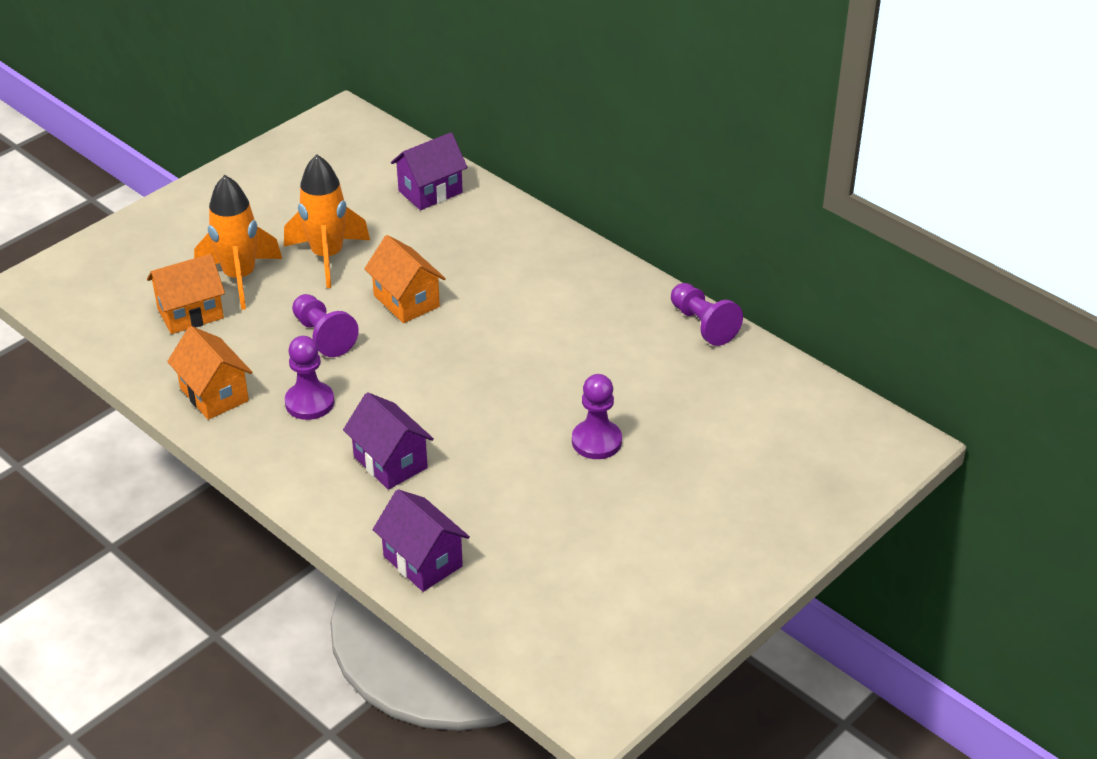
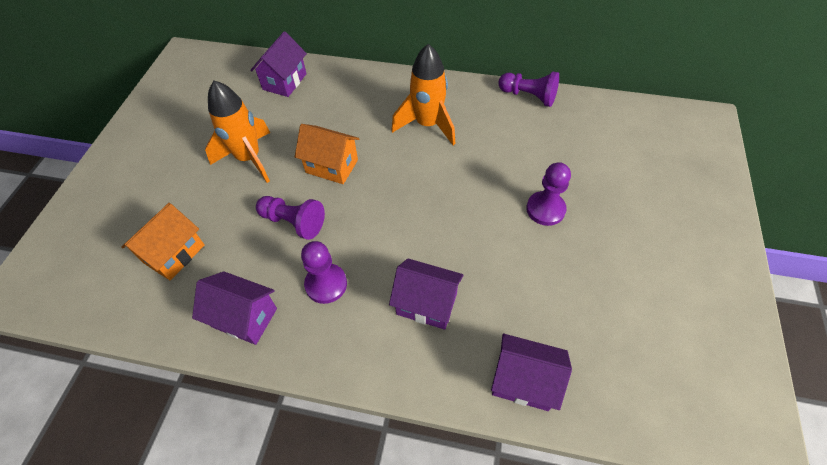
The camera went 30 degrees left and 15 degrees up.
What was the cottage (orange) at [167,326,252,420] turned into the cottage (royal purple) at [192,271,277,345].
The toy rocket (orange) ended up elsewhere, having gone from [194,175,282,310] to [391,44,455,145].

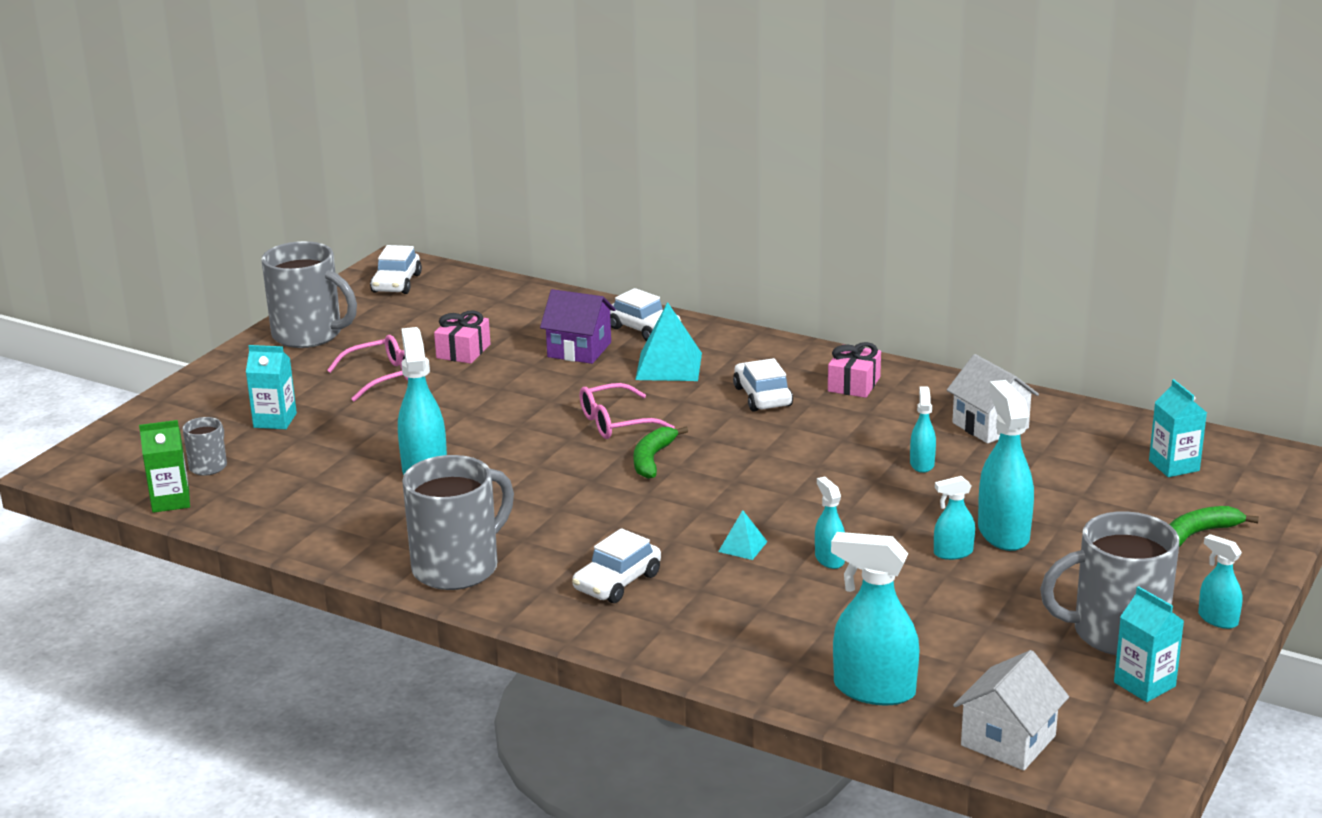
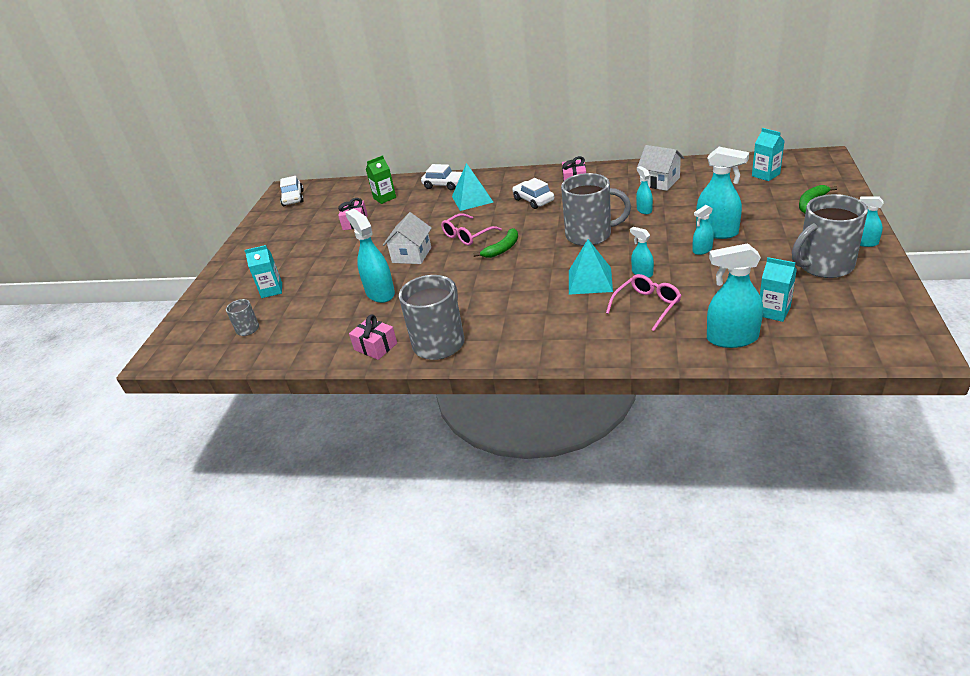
The camera went 15 degrees left and 10 degrees up.
The carton (green) ended up elsewhere, having gone from [139,420,190,513] to [366,155,396,204].
The tea mug (gray) ended up elsewhere, having gone from [261,241,357,348] to [561,173,631,246].
The glasses (pink) ended up elsewhere, having gone from [327,335,408,402] to [606,274,682,331].
The second view lost the cottage (royal purple) at [540,289,615,364].
The second view lost the toy car (snow-white) at [572,528,661,603].
The banana fruit (green) at [633,427,688,479] ended up facing another way, 135 degrees counterclockwise from before.
The size of the pyramid (aqua) at [718,510,767,560] changed by a factor of 1.95.
The cottage (snow-white) ended up elsewhere, having gone from [953,650,1069,770] to [383,212,432,264].
The spray cleaner (aqua) at [978,380,1034,551] ended up facing another way, 150 degrees clockwise from before.
The carton (aqua) ended up elsewhere, having gone from [1114,586,1184,702] to [760,257,797,322].
The second view gained the gift (pink) at [349,315,397,360].

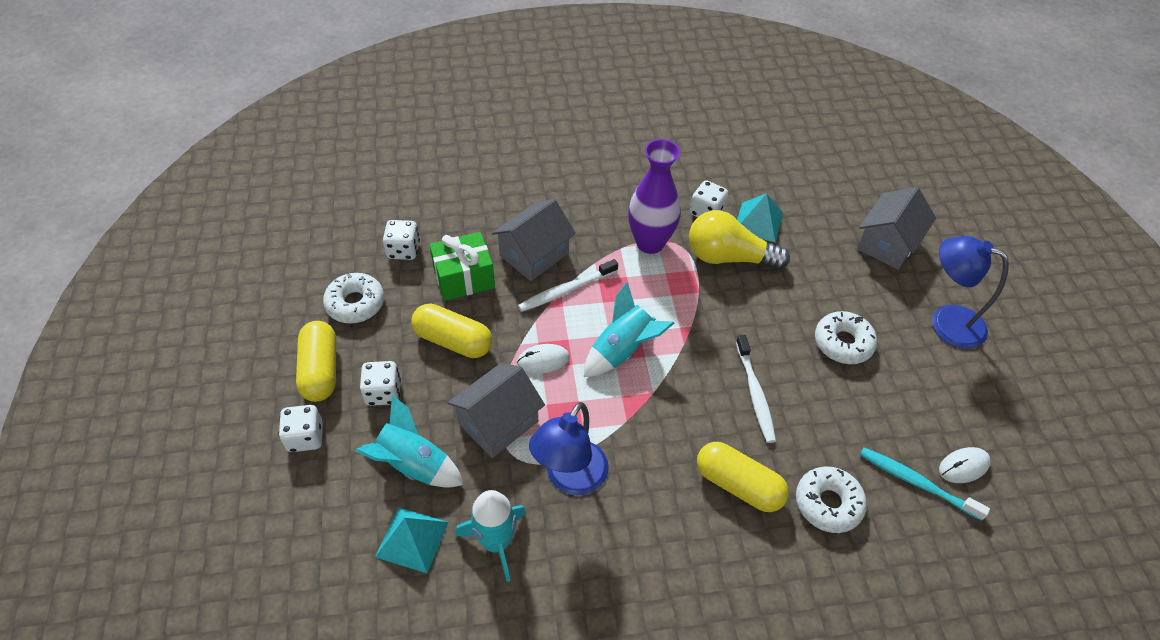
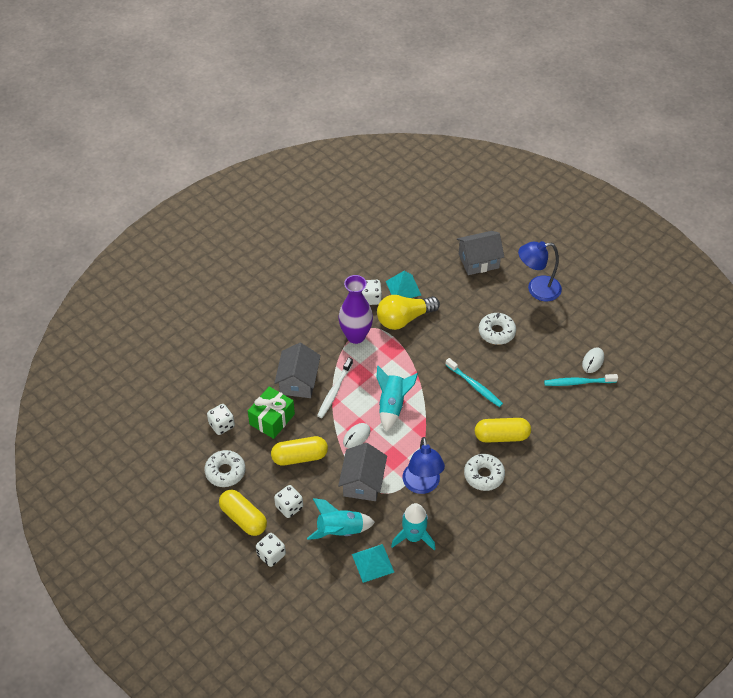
The camera went 35 degrees left and 0 degrees up.
What was the tooth brush (snow-white) at [736,335,776,443] turned into the tooth brush (aqua) at [445,358,503,407].
The doughnut (snow-white) ended up elsewhere, having gone from [796,466,867,533] to [464,454,505,491].
The cottage (gray) at [857,187,936,270] ended up facing another way, 75 degrees clockwise from before.

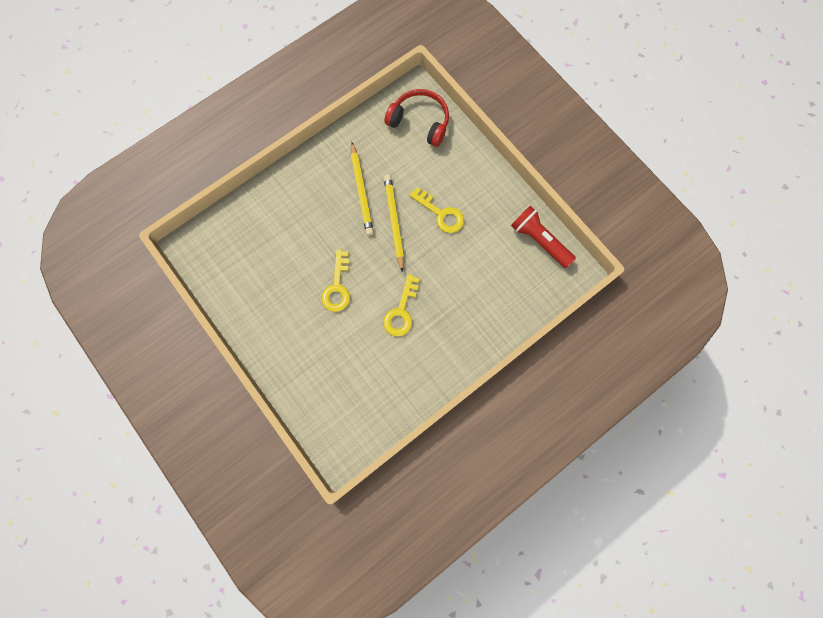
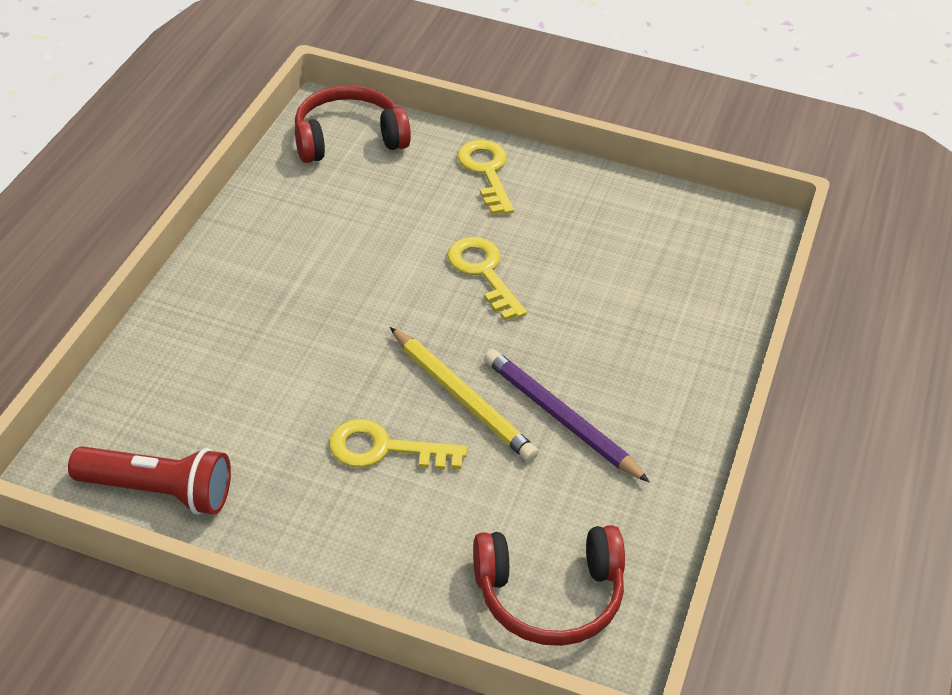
The camera went 145 degrees right and 30 degrees down.
What was the wooden pencil (yellow) at [351,142,374,236] turned into the wooden pencil (royal purple) at [484,349,650,482].
The key (yellow) ended up elsewhere, having gone from [383,274,420,336] to [457,140,514,215].
The second view gained the headphones (crimson) at [295,85,411,163].

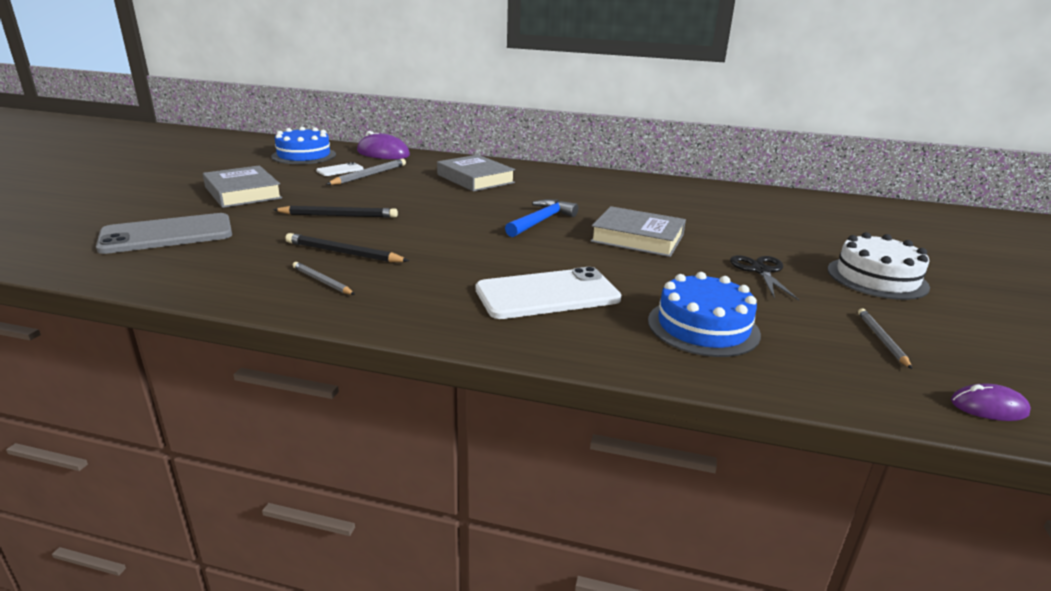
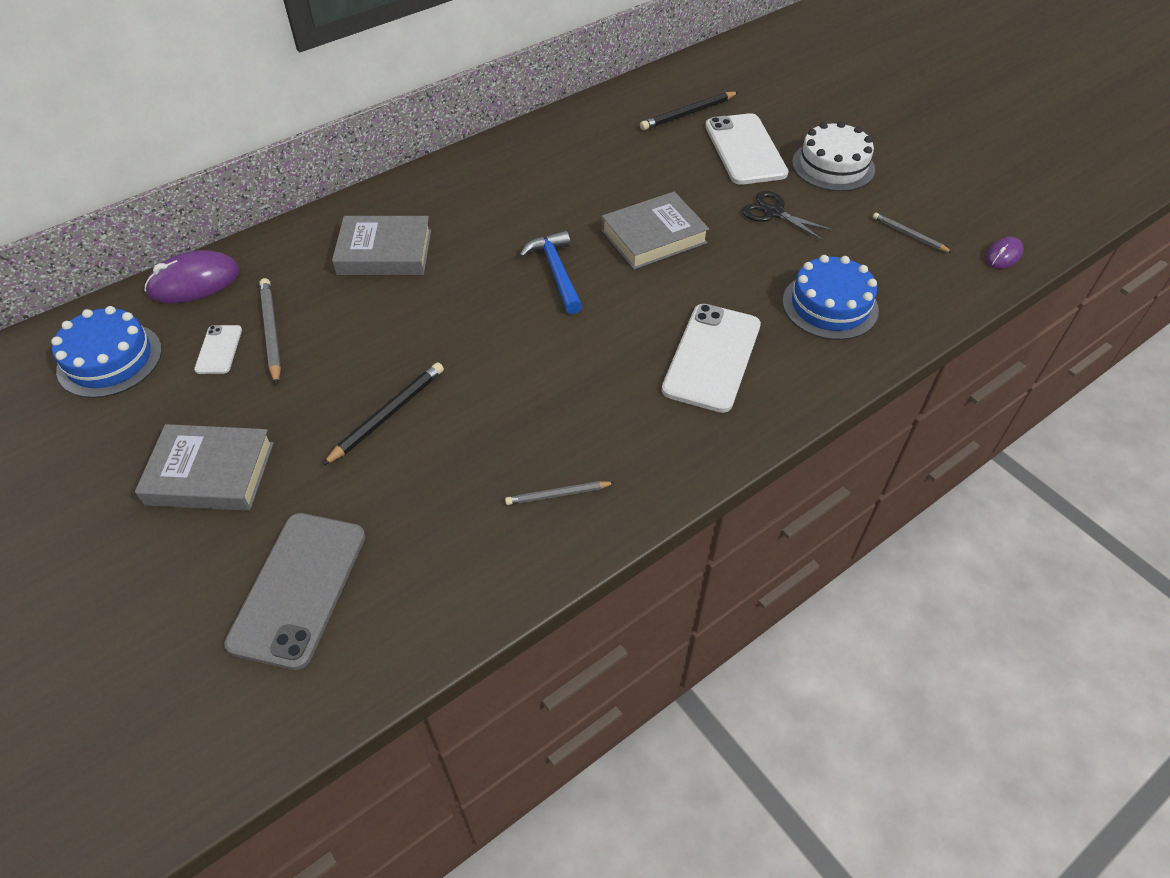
The camera went 50 degrees left and 25 degrees up.
The wooden pencil (ebony) ended up elsewhere, having gone from [285,233,409,262] to [640,91,738,130].
The second view gained the phone (snow-white) at [705,113,789,185].

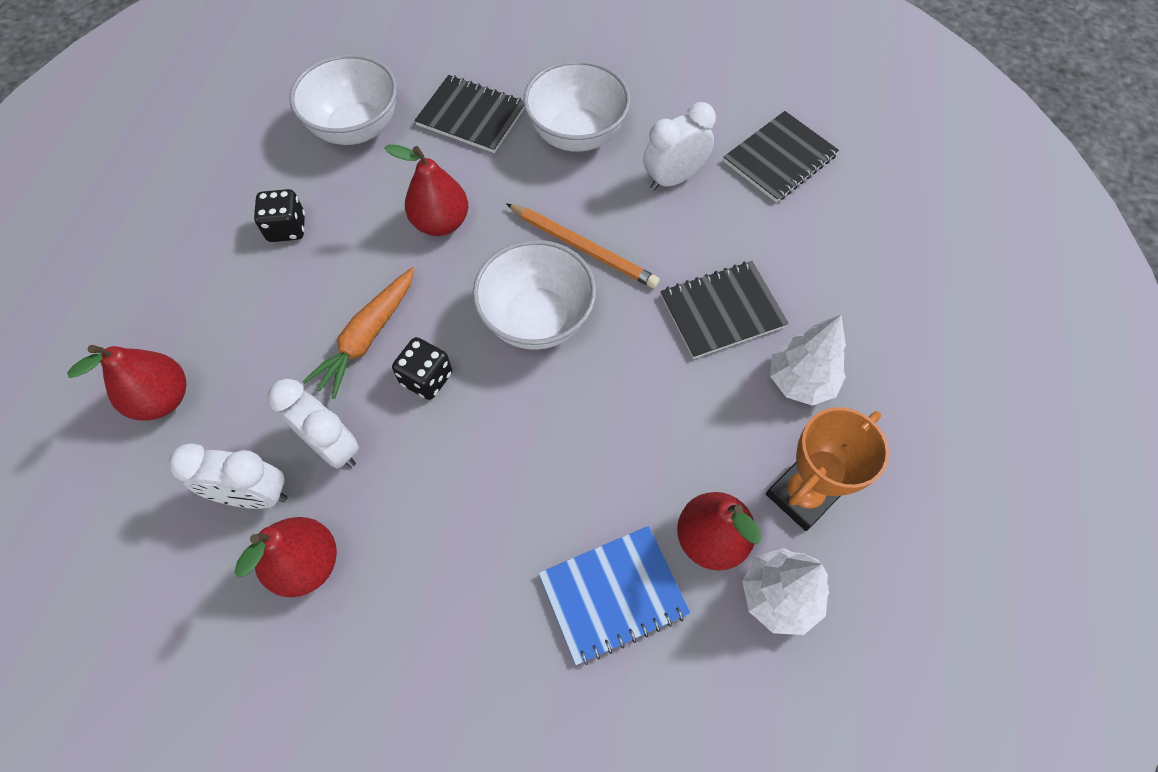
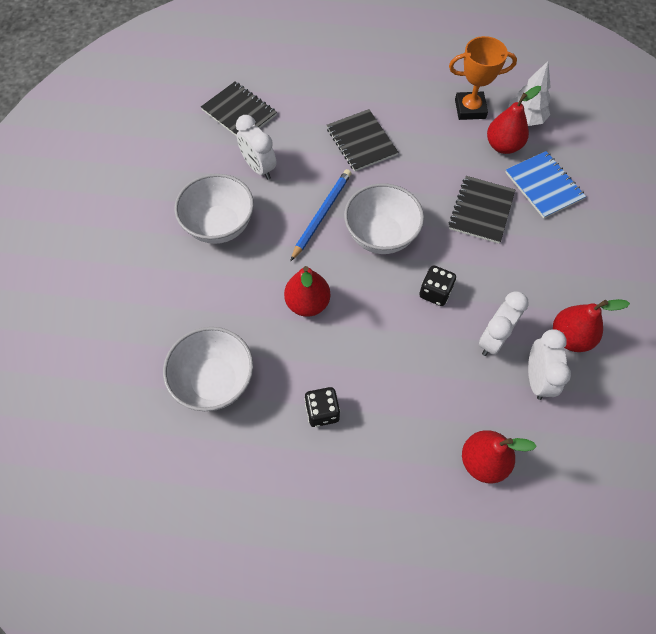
The camera went 95 degrees left and 0 degrees up.
The second view lost the root vegetable (orange) at [302,267,415,399].
The notebook (ebony) ended up elsewhere, having gone from [414,75,525,153] to [449,176,515,244].
What was the wooden pencil (orange) at [506,203,660,288] turned into the wooden pencil (royal blue) at [290,169,351,261].
The prize cup (orange) at [766,407,889,531] ended up facing another way, 45 degrees counterclockwise from before.
The second view lost the toy tree (snow-white) at [770,315,846,406].

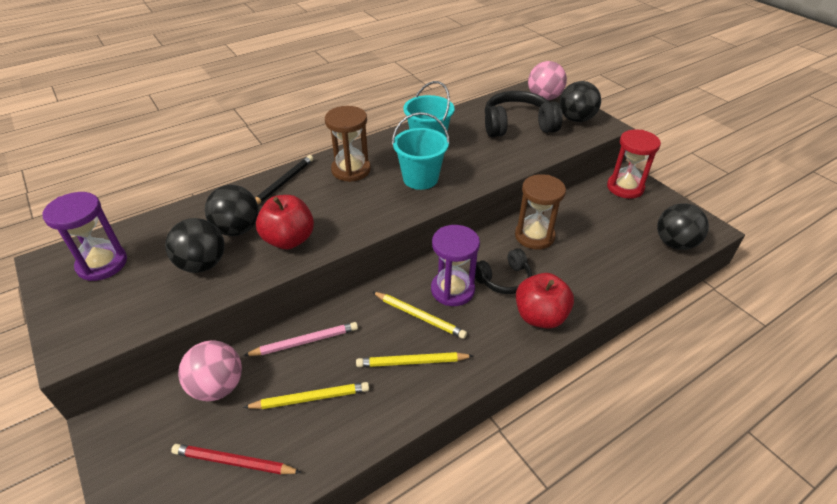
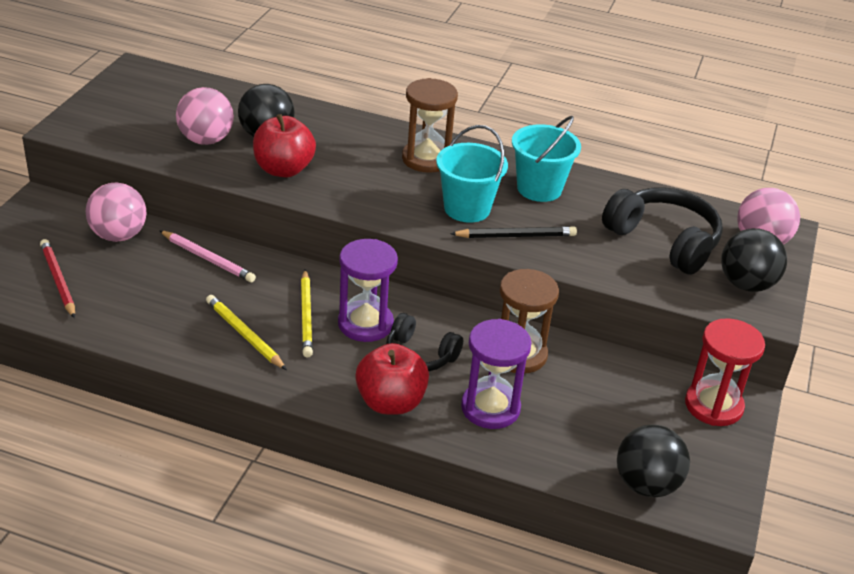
The camera went 50 degrees right and 5 degrees down.
The sand timer (royal purple) ended up elsewhere, having gone from [42,192,127,281] to [461,319,532,429].
What was the play ball (ebony) at [165,218,224,273] turned into the play ball (pink) at [176,87,234,145].
The second view lost the wooden pencil (yellow) at [243,382,369,409].
The wooden pencil (ebony) ended up elsewhere, having gone from [255,155,313,204] to [450,226,577,238].

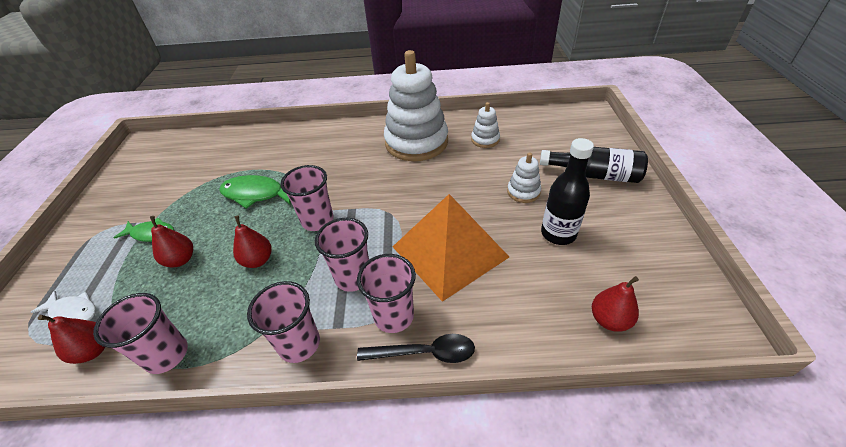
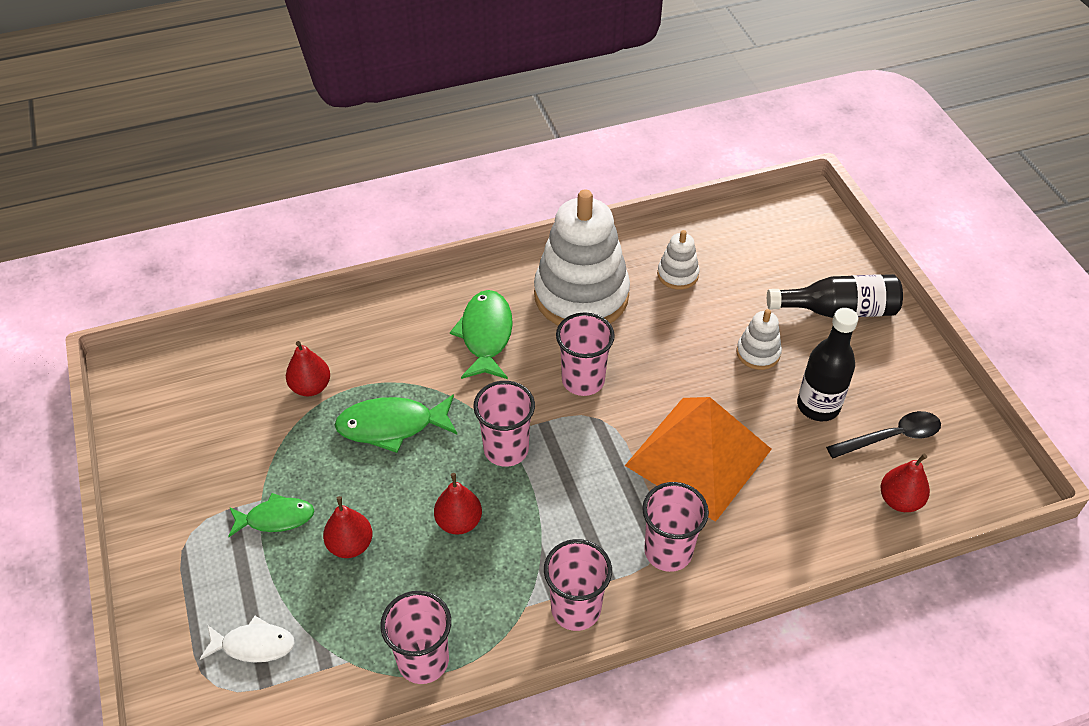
The camera went 20 degrees left and 5 degrees up.
The pear fruit (crimson) ended up elsewhere, having gone from [38,315,105,364] to [286,341,330,396].
The cup (pink) ended up elsewhere, having gone from [315,218,369,292] to [556,312,615,396].
The teaspoon (ebony) ended up elsewhere, having gone from [357,334,475,363] to [826,411,941,458].
The second view gained the fish figure (green) at [450,290,513,379].

